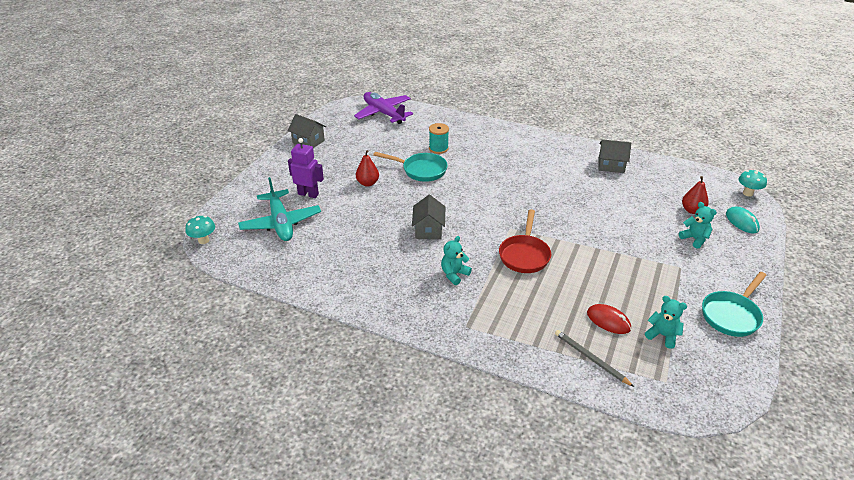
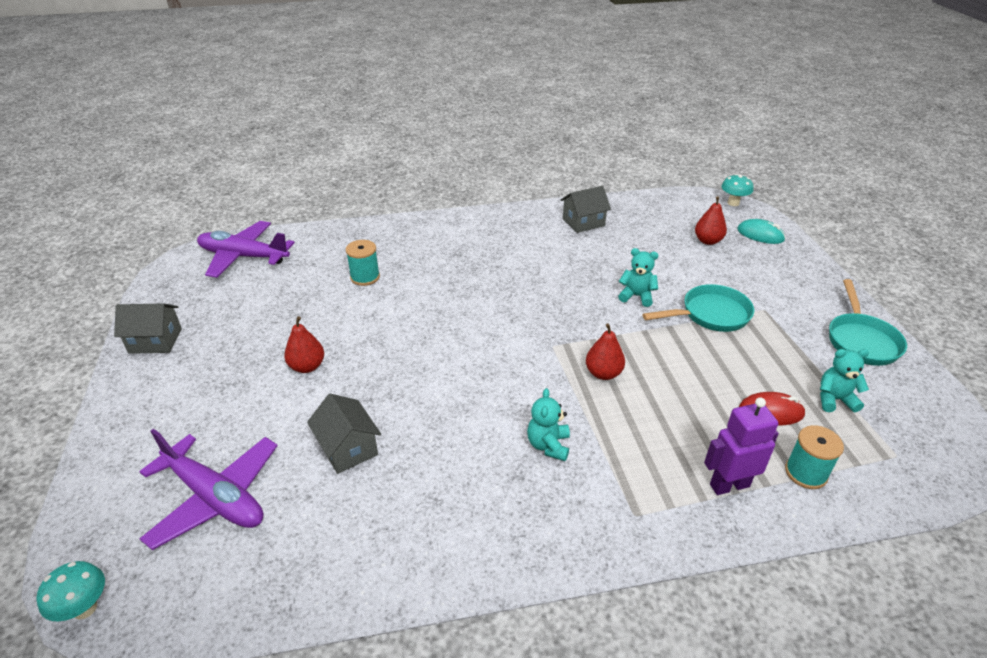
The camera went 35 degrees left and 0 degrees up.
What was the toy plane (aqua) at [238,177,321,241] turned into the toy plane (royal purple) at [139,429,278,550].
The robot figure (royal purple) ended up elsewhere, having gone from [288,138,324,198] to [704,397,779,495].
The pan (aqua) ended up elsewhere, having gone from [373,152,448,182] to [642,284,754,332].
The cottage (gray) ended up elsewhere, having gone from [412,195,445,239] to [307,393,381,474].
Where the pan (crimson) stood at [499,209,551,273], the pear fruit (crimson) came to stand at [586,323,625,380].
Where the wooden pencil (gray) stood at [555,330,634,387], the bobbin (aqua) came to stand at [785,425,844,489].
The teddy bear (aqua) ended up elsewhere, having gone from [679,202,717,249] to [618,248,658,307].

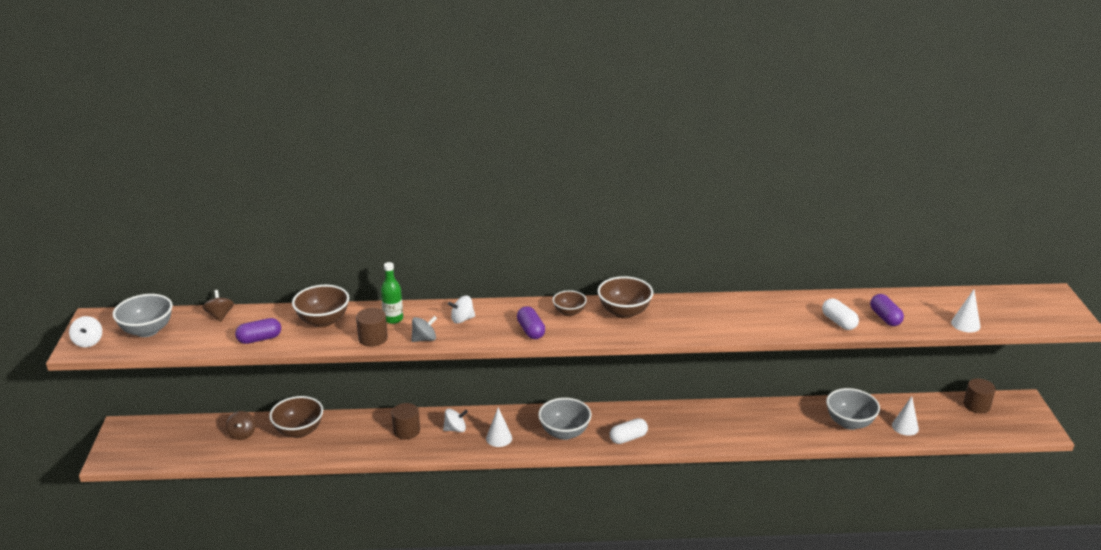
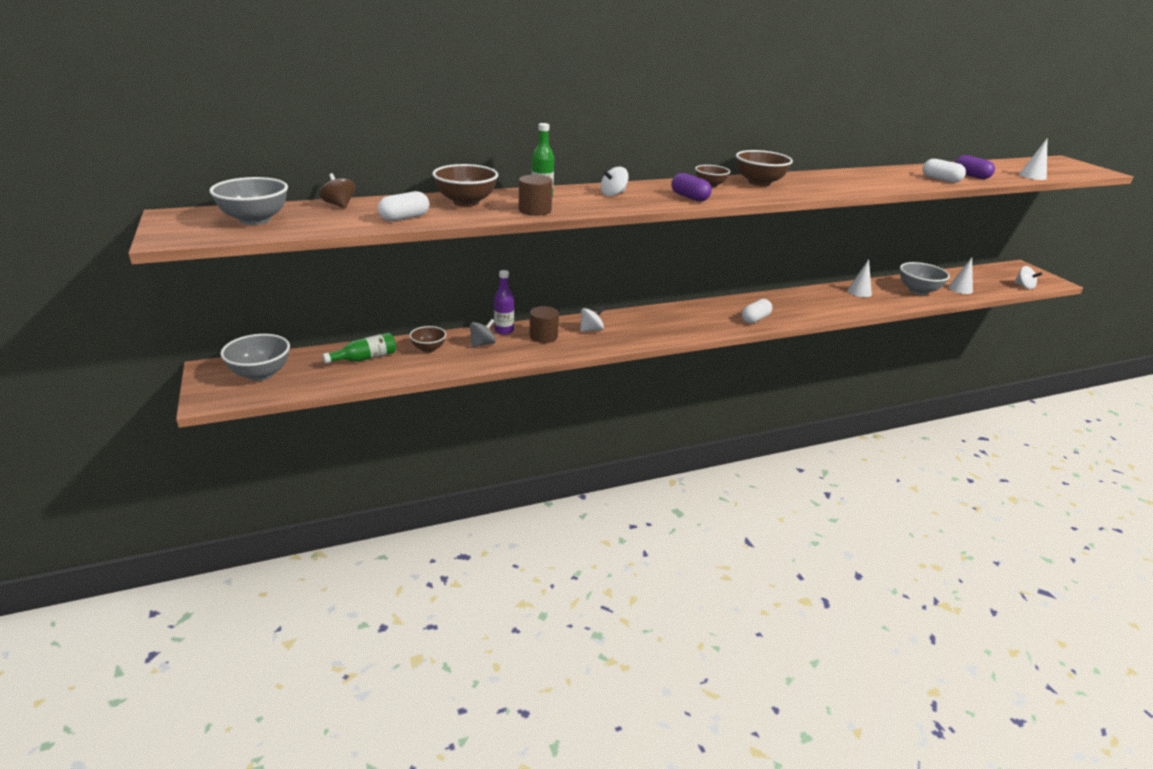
The camera went 20 degrees left and 0 degrees up.
The whirligig (snow-white) ended up elsewhere, having gone from [69,316,102,347] to [1014,266,1042,290].
Where the whirligig (russet) stood at [226,411,256,440], the drink bottle (green) came to stand at [322,332,396,364].
What was the pill shape (royal purple) at [235,318,281,344] turned into the pill shape (snow-white) at [378,191,429,221].
The size of the bowl (russet) at [269,396,323,438] changed by a factor of 0.61.
The whirligig (gray) ended up elsewhere, having gone from [411,316,437,342] to [470,319,496,347].
The cone (snow-white) ended up elsewhere, having gone from [486,407,512,447] to [847,259,872,297].
The bowl (gray) ended up elsewhere, having gone from [538,398,591,440] to [220,334,290,381].
The second view lost the cylinder shape (russet) at [964,378,996,414].
The second view gained the drink bottle (royal purple) at [494,270,514,335].

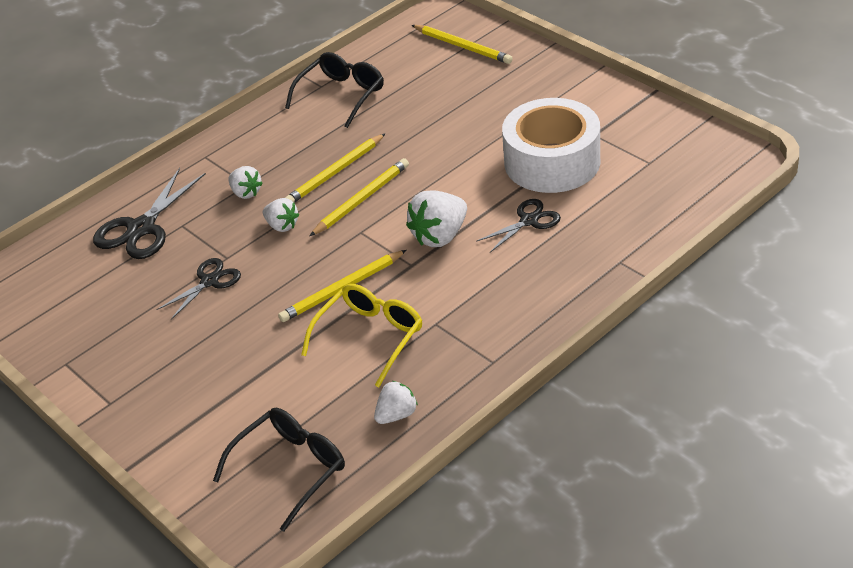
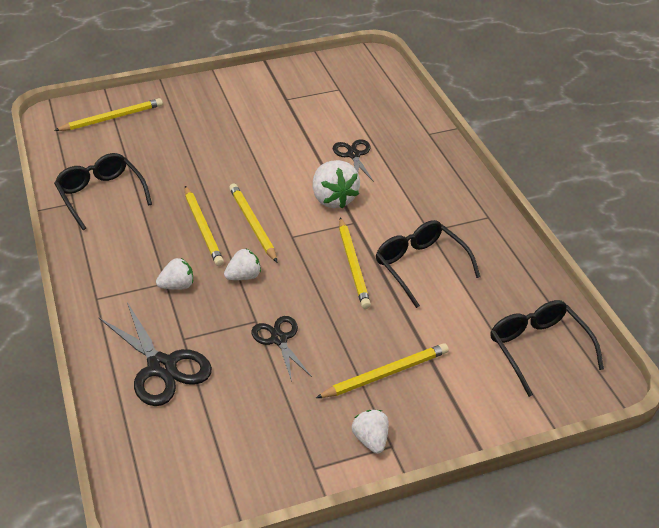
The camera went 70 degrees left and 0 degrees up.
What was the glasses (yellow) at [301,284,422,387] turned into the glasses (ebony) at [376,220,480,308].
The strawberry (snow-white) ended up elsewhere, having gone from [374,381,418,424] to [352,410,389,454].
The second view lost the roll of tape (snow-white) at [502,98,600,193].
The second view gained the wooden pencil (yellow) at [316,343,449,398].

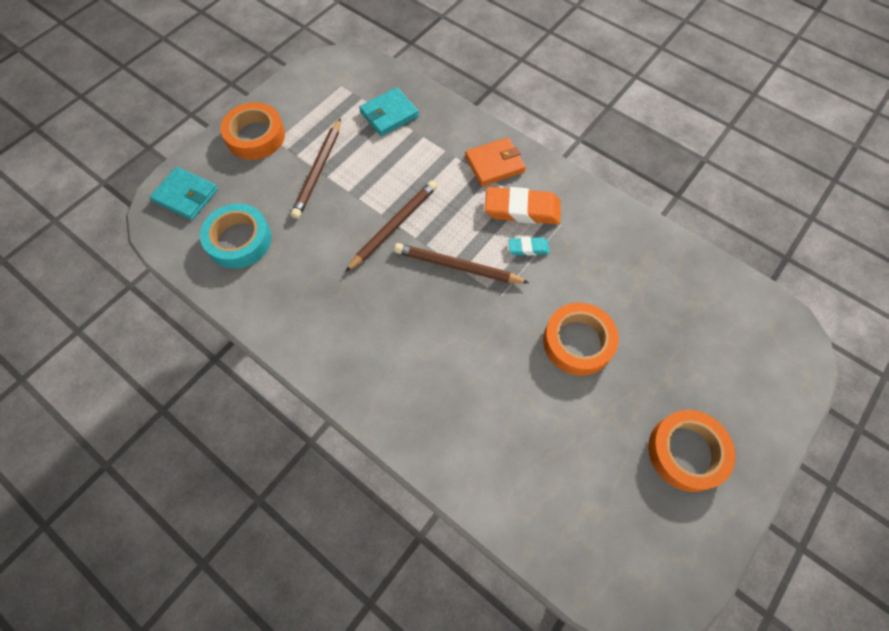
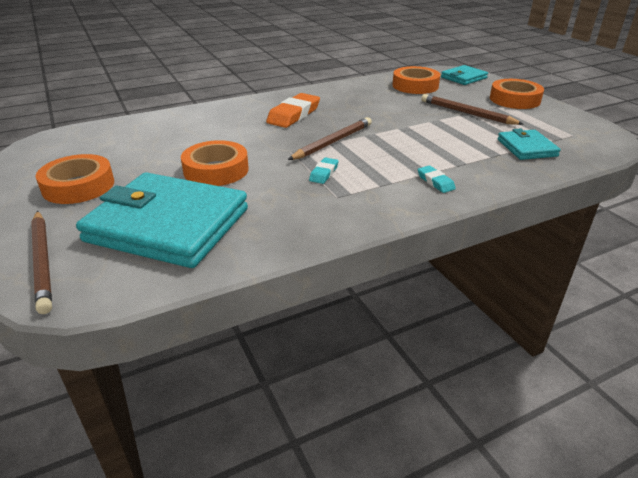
The camera went 115 degrees right and 30 degrees down.
What was the roll of tape (aqua) at [200,203,272,269] turned into the roll of tape (orange) at [392,66,440,94].
The wooden pencil (russet) ended up elsewhere, having gone from [345,180,437,272] to [31,211,52,314].
Where the billfold (orange) stood at [465,137,526,187], the gum eraser (aqua) came to stand at [418,166,456,193].
The gum eraser (orange) ended up elsewhere, having gone from [485,187,561,224] to [266,93,320,128].
The second view gained the billfold (aqua) at [76,172,248,268].

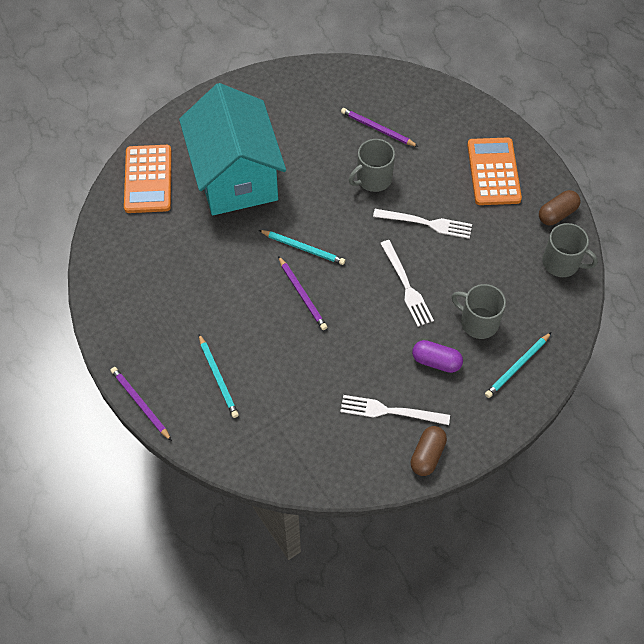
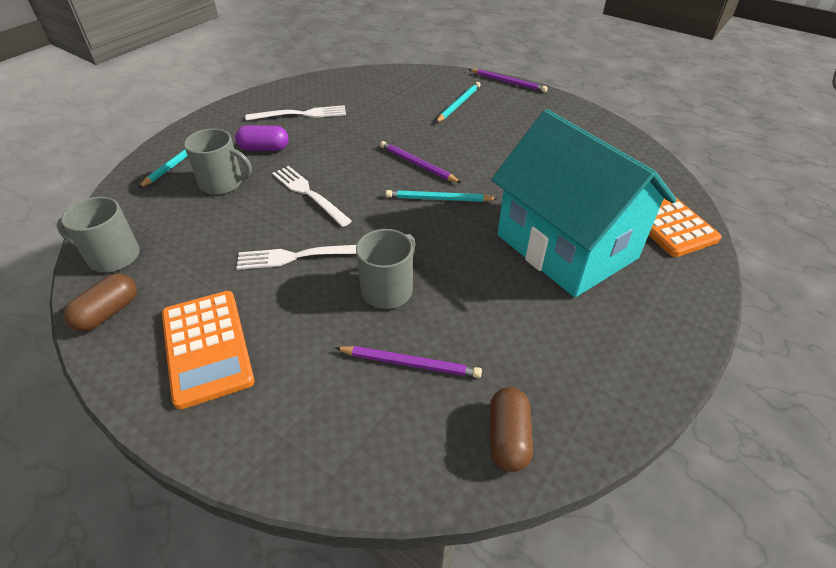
The camera went 160 degrees right and 15 degrees down.
The wooden pencil (aqua) at [199,334,239,418] ended up facing another way, 75 degrees clockwise from before.
The pill shape (russet) ended up elsewhere, having gone from [411,426,447,476] to [490,387,533,472].

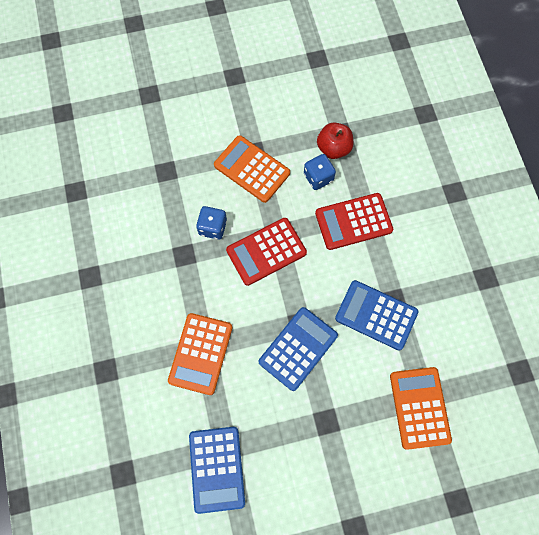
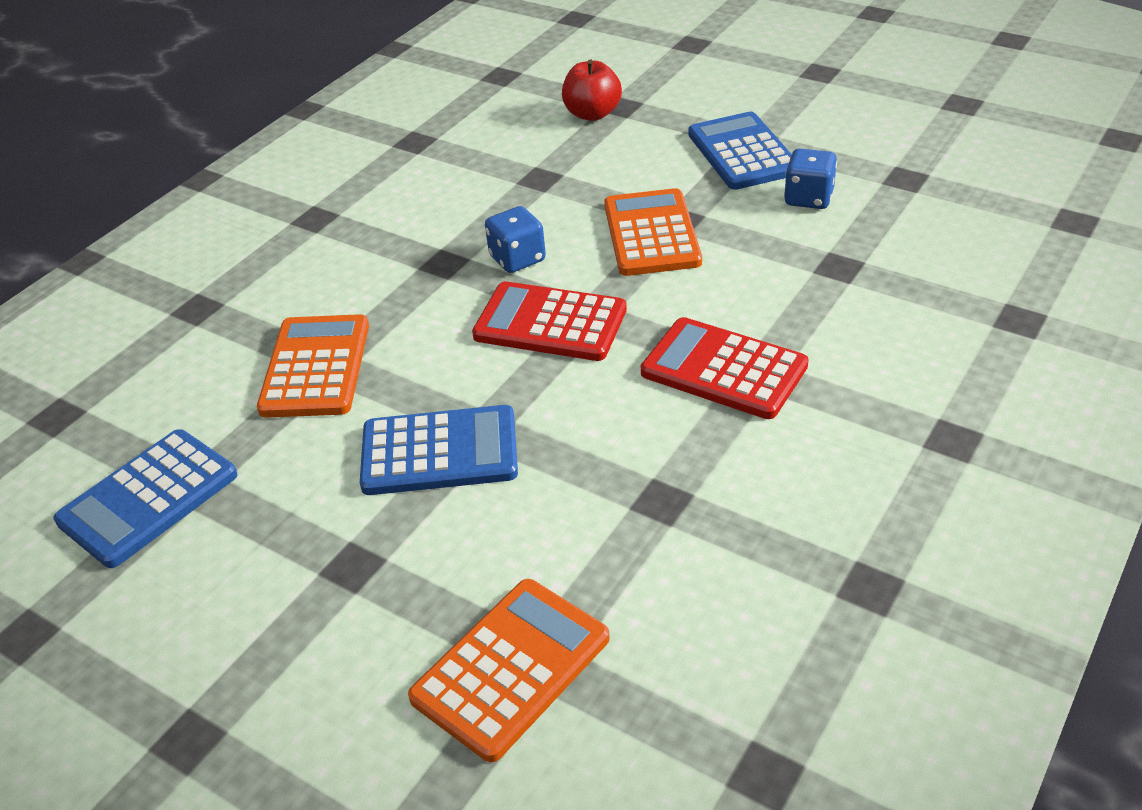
The camera went 50 degrees right and 30 degrees down.
The calculator (orange) at [168,313,232,395] ended up facing another way, 120 degrees clockwise from before.
The game die (royal blue) ended up elsewhere, having gone from [304,154,336,190] to [784,149,837,209].
The apple (crimson) ended up elsewhere, having gone from [317,122,353,159] to [562,60,622,121].
The calculator (royal blue) ended up elsewhere, having gone from [335,280,418,350] to [688,112,792,190].

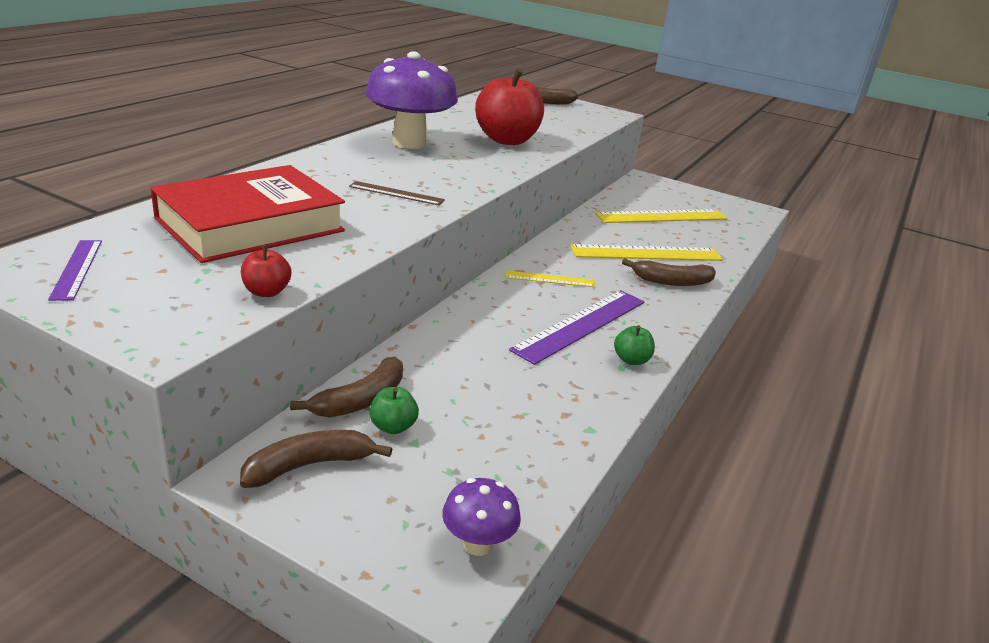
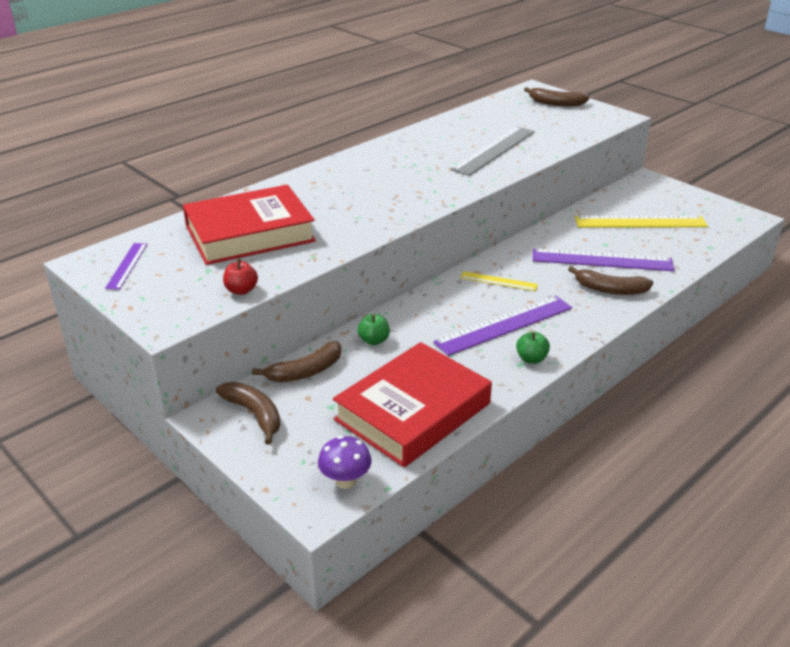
The camera went 20 degrees right and 5 degrees up.
The banana fruit (russet) at [240,430,392,488] ended up facing another way, 60 degrees clockwise from before.
The second view lost the ruler (russet) at [349,181,445,206].
The second view lost the mushroom (royal purple) at [365,51,458,149].
The apple (green) ended up elsewhere, having gone from [370,387,419,434] to [358,314,390,345].
Where the apple (crimson) stood at [475,68,544,145], the ruler (gray) came to stand at [451,127,535,176].
What was the ruler (yellow) at [570,244,723,261] turned into the ruler (royal purple) at [533,248,675,271].
The second view gained the book (crimson) at [333,342,492,467].

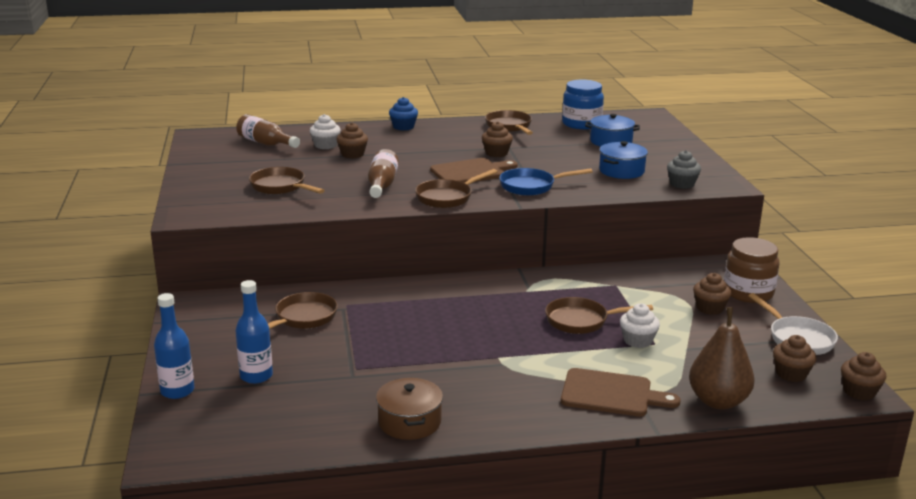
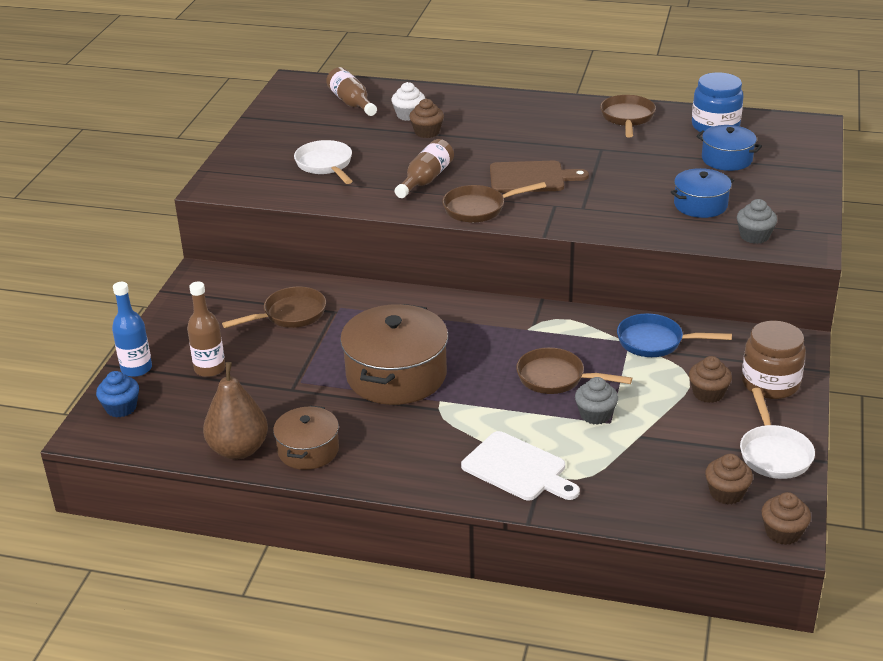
The camera went 25 degrees right and 10 degrees up.
What was the drink bottle (royal blue) at [235,280,273,384] turned into the drink bottle (russet) at [187,282,226,377].
What was the pan (russet) at [249,167,325,194] turned into the pan (snow-white) at [294,140,352,184].
The cupcake (royal blue) ended up elsewhere, having gone from [389,97,418,131] to [96,371,139,418].
The second view lost the cupcake (russet) at [482,121,513,157].
The pan (royal blue) ended up elsewhere, having gone from [499,168,593,196] to [617,313,732,357].
What was the chopping board (russet) at [561,368,681,416] turned into the chopping board (snow-white) at [461,431,580,501].
What was the cupcake (snow-white) at [620,303,660,348] turned into the cupcake (gray) at [575,377,618,425].
The pear fruit (russet) ended up elsewhere, having gone from [689,307,755,410] to [203,362,268,459].
The second view gained the cooking pot (russet) at [340,304,448,405].

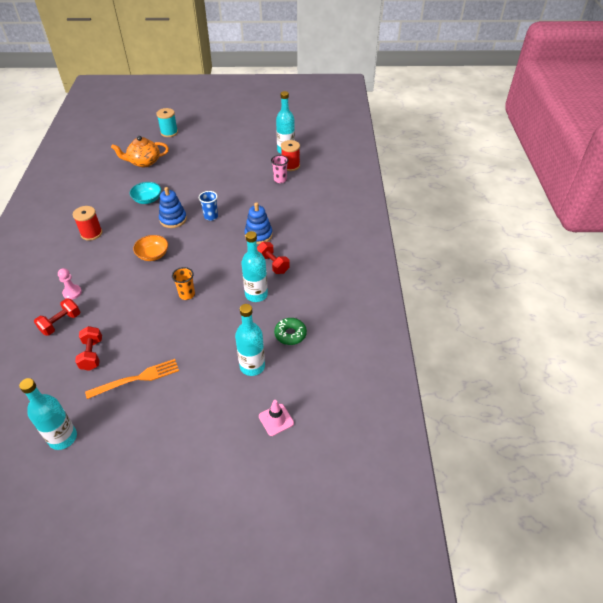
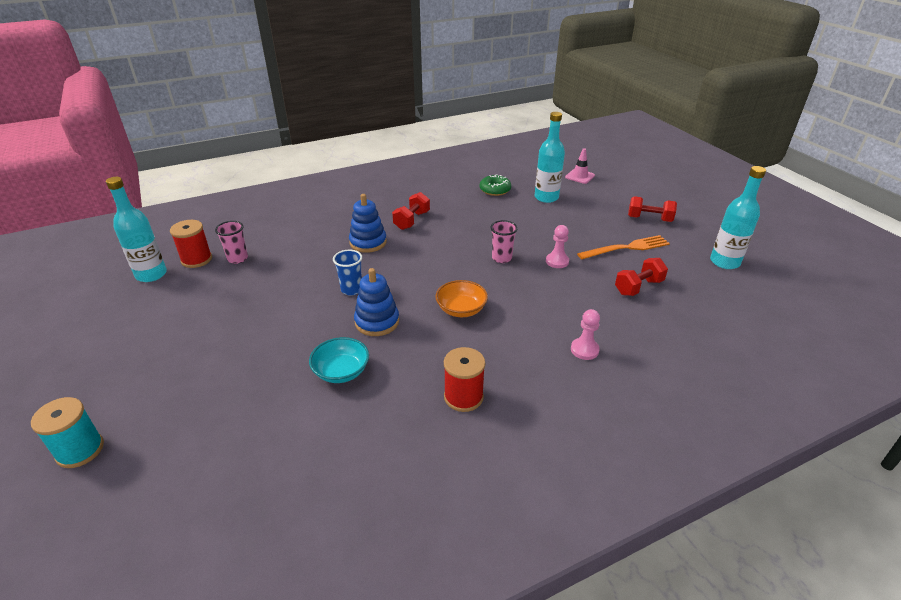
The camera went 115 degrees left and 10 degrees down.
The free weight (crimson) ended up elsewhere, having gone from [34,298,80,336] to [628,196,677,222].
The dinner fork (orange) at [85,359,179,399] ended up facing another way, 120 degrees clockwise from before.
The second view lost the tea pot (orange) at [111,136,169,167].
What was the cup (orange) at [172,267,195,300] turned into the cup (pink) at [490,220,518,263].
The second view lost the drink bottle (aqua) at [241,231,268,302].
The second view gained the game pawn (pink) at [546,225,569,268].

